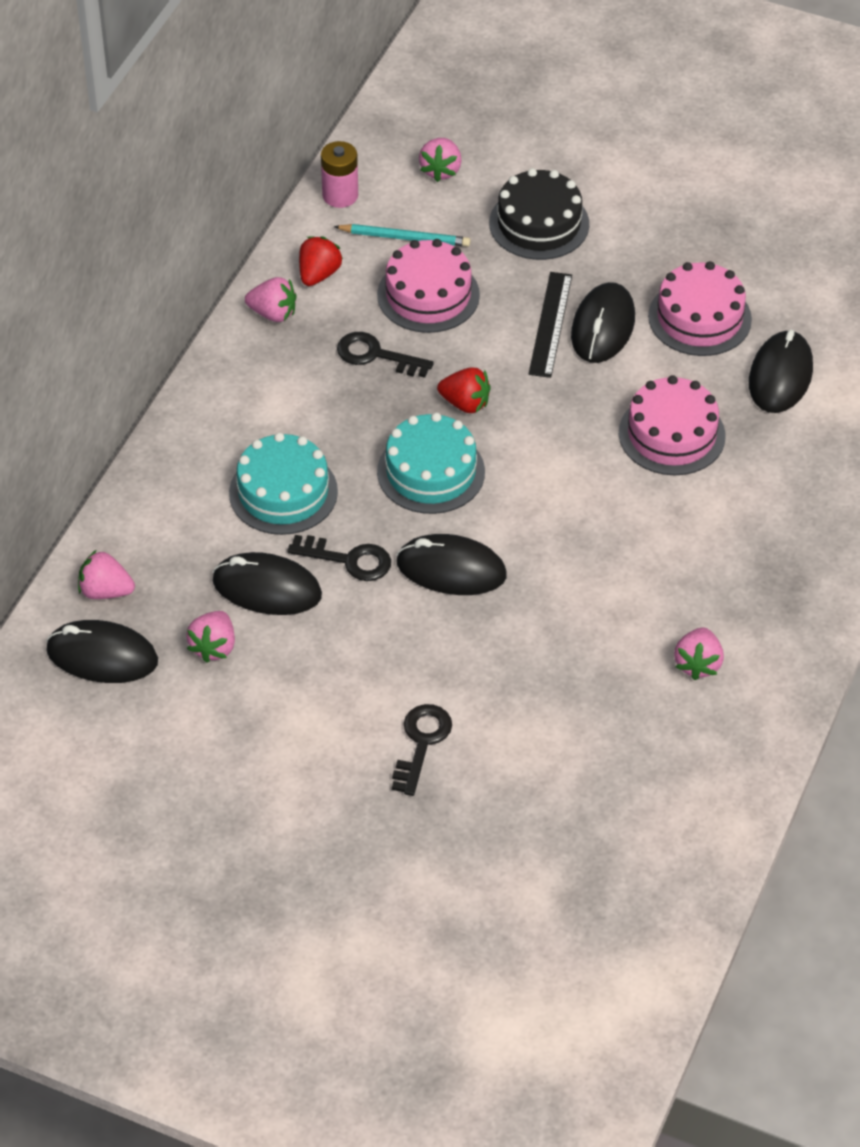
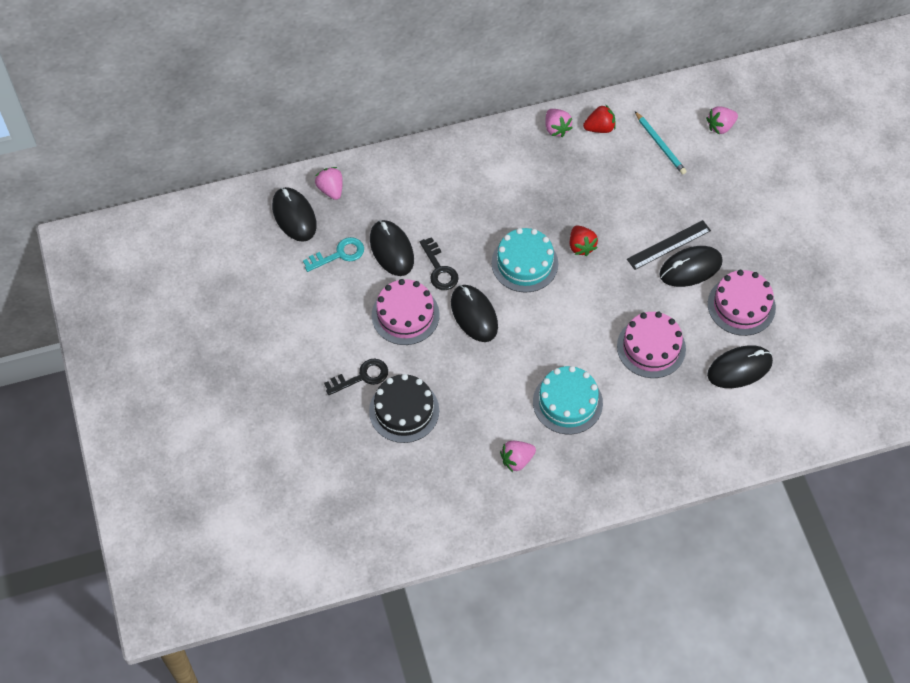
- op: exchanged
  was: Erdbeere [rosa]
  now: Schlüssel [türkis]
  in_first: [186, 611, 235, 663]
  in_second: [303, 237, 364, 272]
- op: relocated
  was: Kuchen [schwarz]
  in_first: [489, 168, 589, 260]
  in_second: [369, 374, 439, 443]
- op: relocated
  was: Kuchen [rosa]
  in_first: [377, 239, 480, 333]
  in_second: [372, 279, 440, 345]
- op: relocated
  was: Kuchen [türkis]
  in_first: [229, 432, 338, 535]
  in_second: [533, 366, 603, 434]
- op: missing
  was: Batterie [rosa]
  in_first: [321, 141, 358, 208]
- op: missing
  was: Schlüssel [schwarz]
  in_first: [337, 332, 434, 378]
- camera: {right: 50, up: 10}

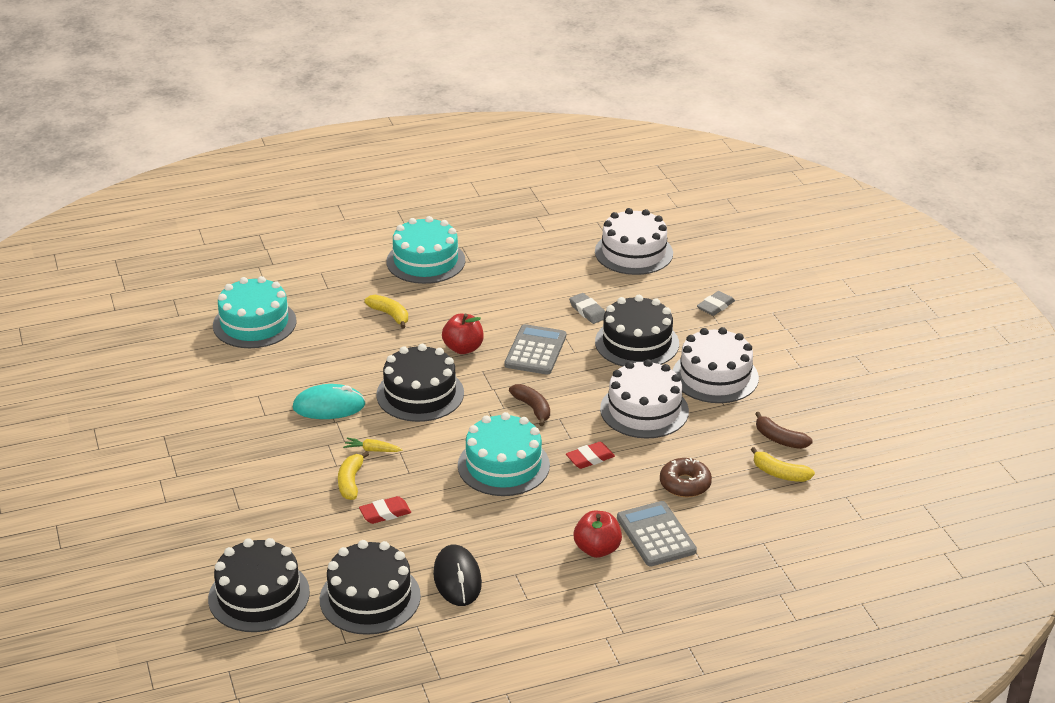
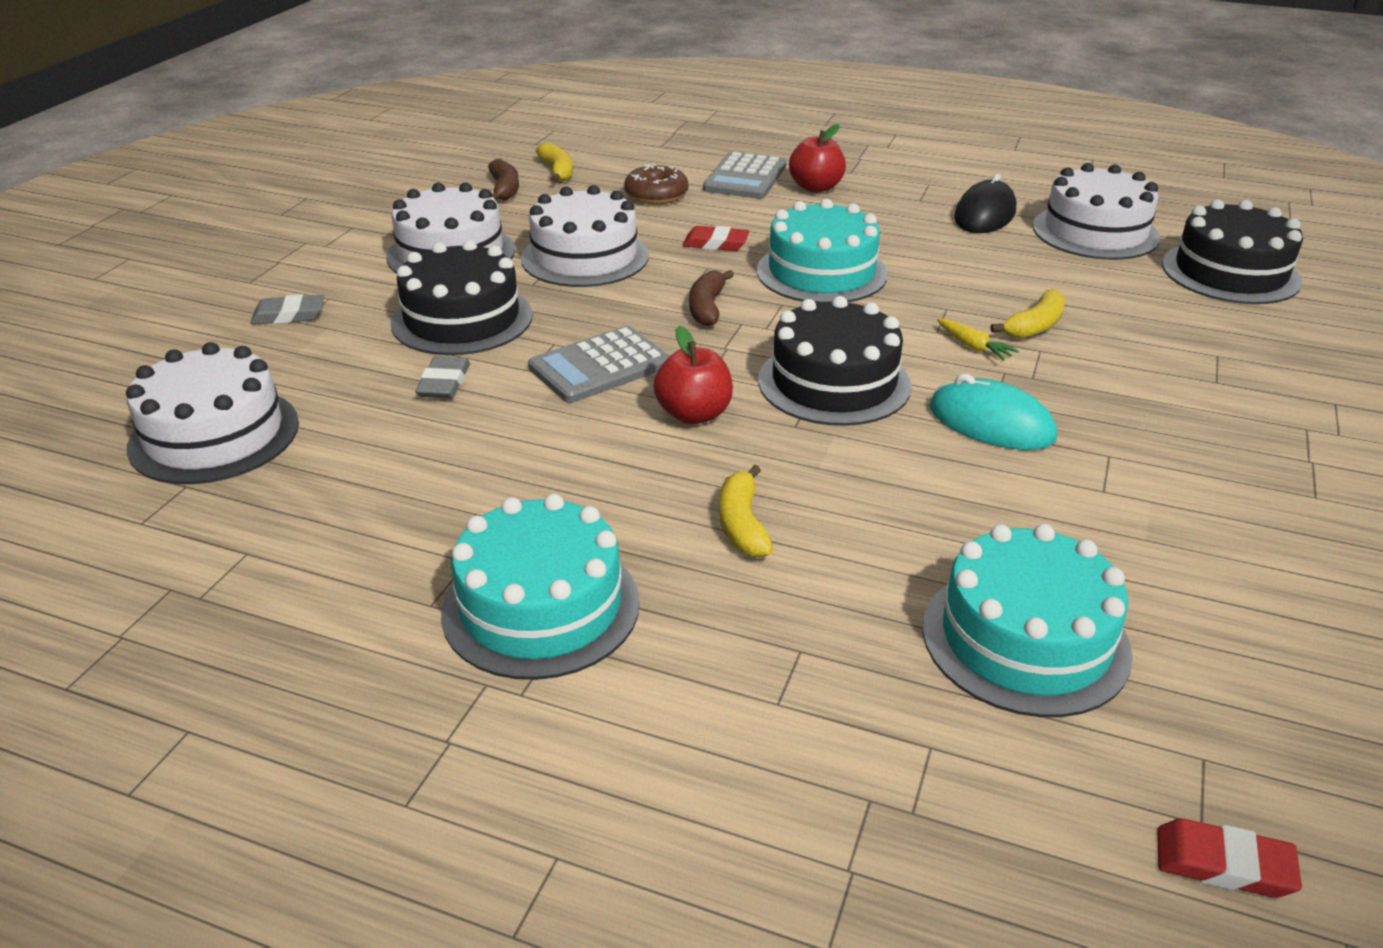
- op: colour
  was: Kuchen [schwarz]
  now: Kuchen [weiß]
  in_first: [320, 540, 421, 635]
  in_second: [1033, 163, 1160, 260]
- op: relocated
  was: Radiergummi [rot]
  in_first: [359, 496, 411, 524]
  in_second: [1157, 818, 1302, 898]
- camera: {right: -140, up: 0}

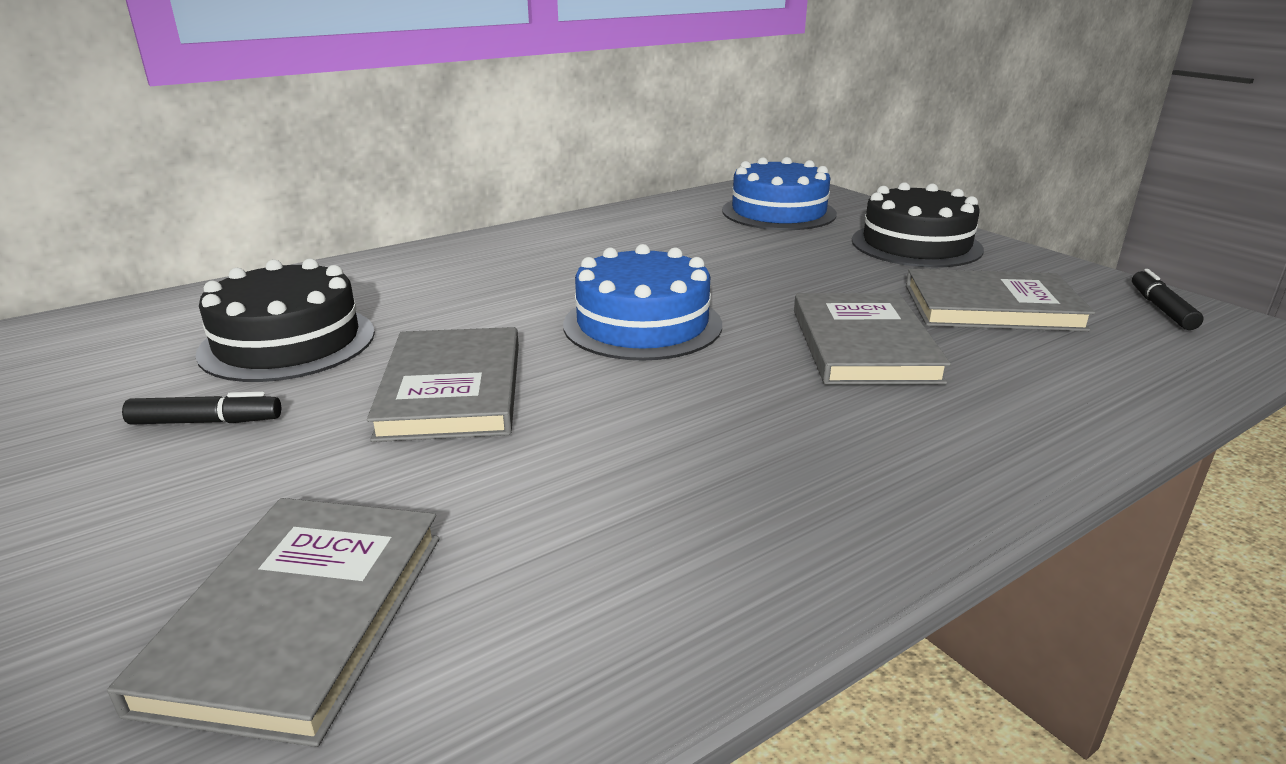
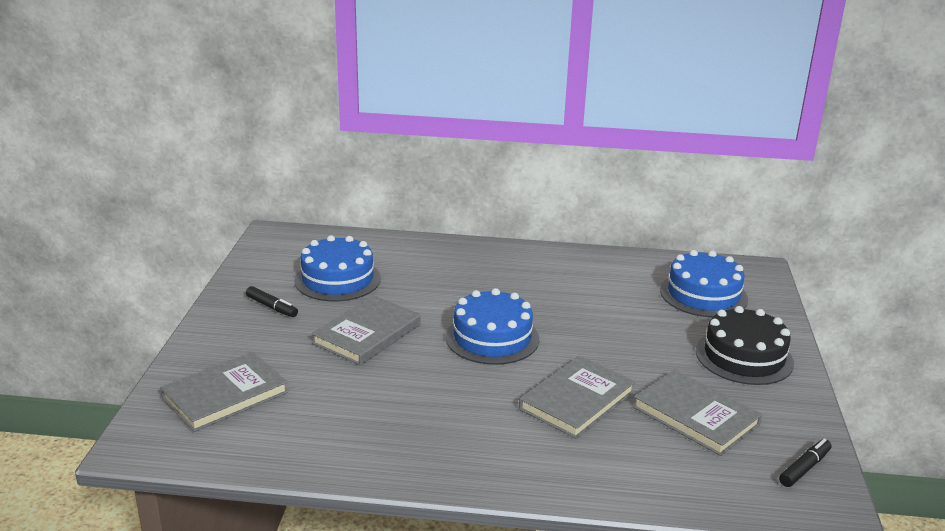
- op: colour
  was: Kuchen [schwarz]
  now: Kuchen [blau]
  in_first: [195, 258, 375, 382]
  in_second: [294, 235, 381, 301]
- camera: {right: 40, up: 0}

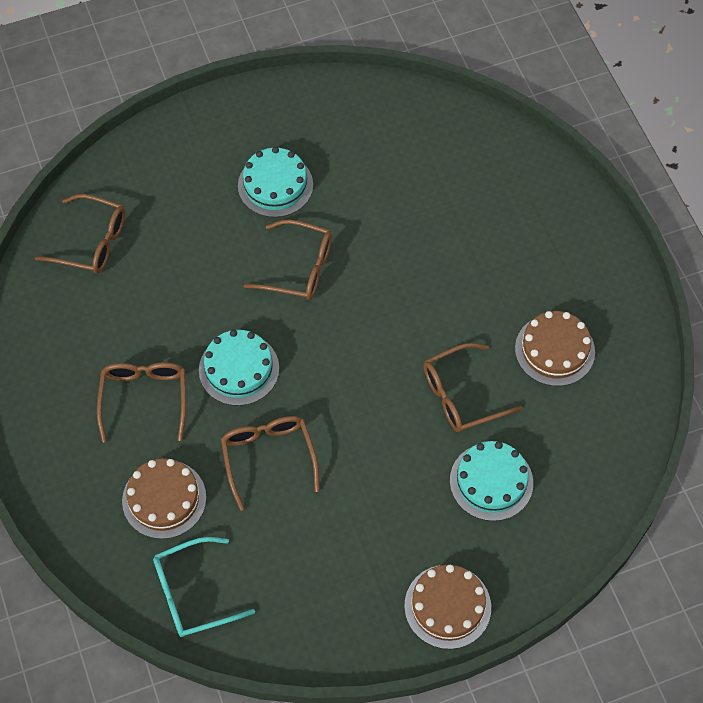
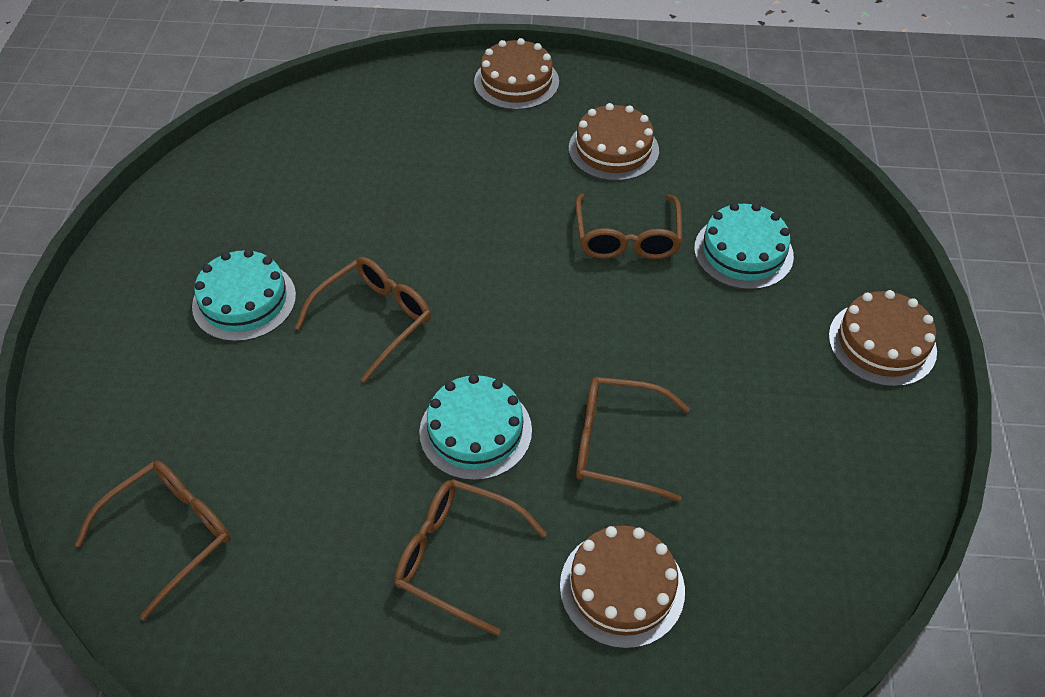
- op: appeared
  now: Kuchen [braun]
  in_second: [474, 38, 559, 110]
- op: missing
  was: Brille [türkis]
  in_first: [153, 537, 255, 637]
- camera: {right: -65, up: -10}

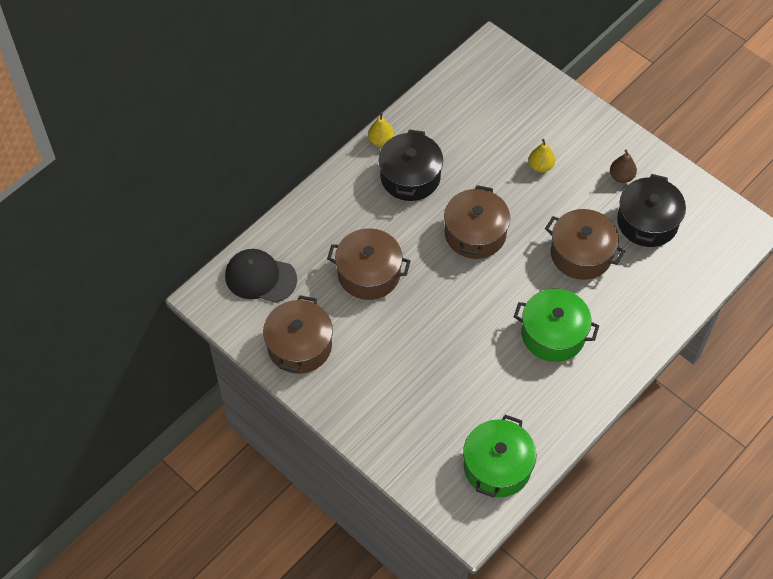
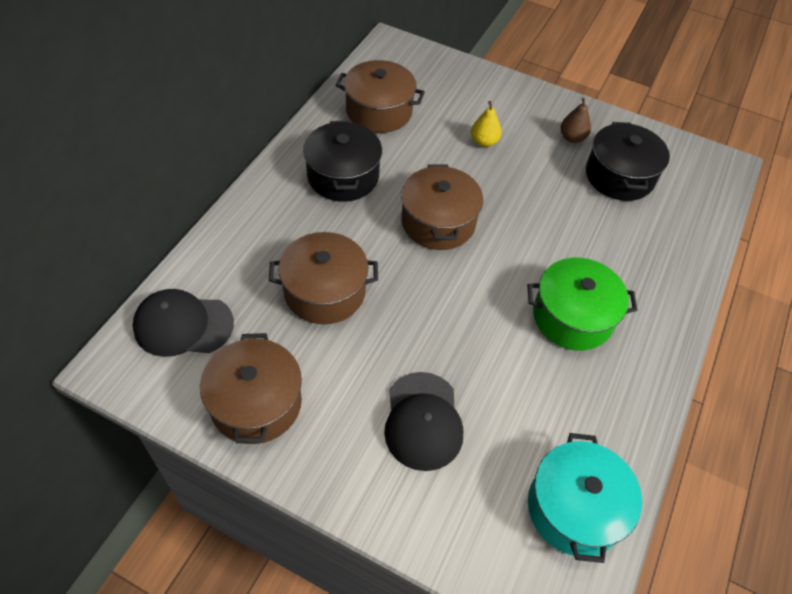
- op: relocated
  was: Kochtopf [braun]
  in_first: [545, 209, 625, 280]
  in_second: [335, 60, 425, 133]
- op: appeared
  now: Kappe [schwarz]
  in_second: [384, 372, 463, 471]
- op: colour
  was: Kochtopf [grün]
  now: Kochtopf [türkis]
  in_first: [463, 415, 536, 498]
  in_second: [528, 433, 642, 563]
- op: missing
  was: Birne [gelb]
  in_first: [368, 112, 394, 147]
- camera: {right: -20, up: -5}

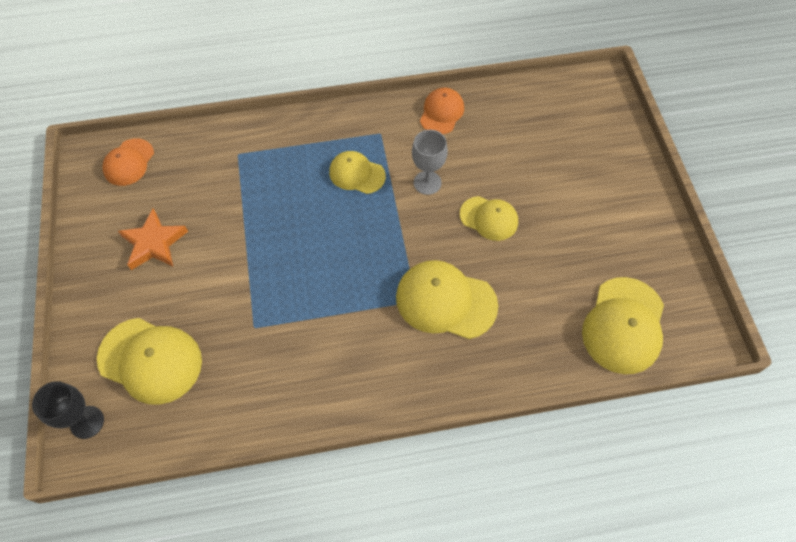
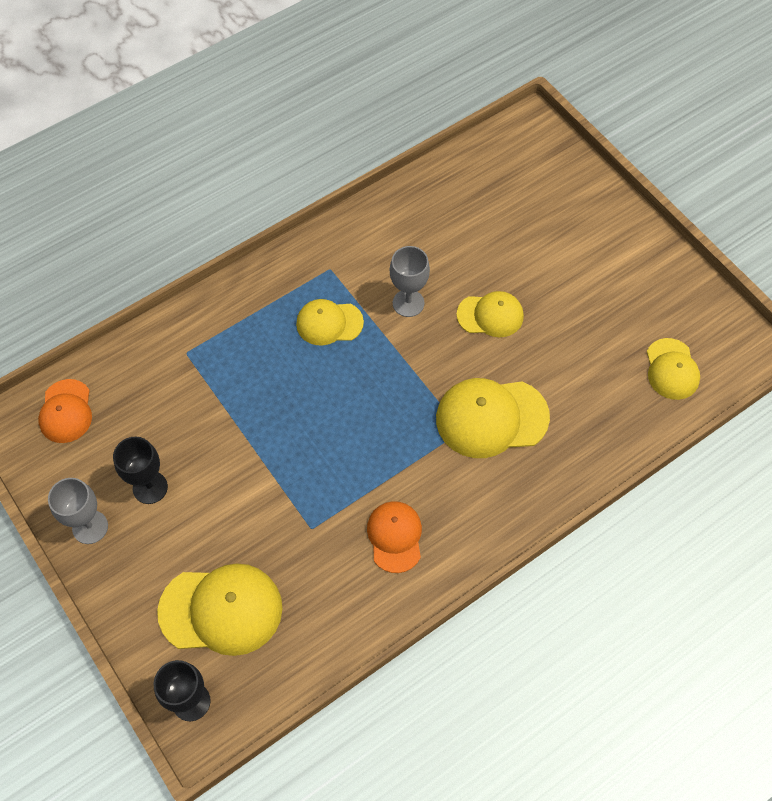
- op: appeared
  now: Kelch [grau]
  in_second: [48, 478, 108, 544]
- op: exchanged
  was: Stern [orange]
  now: Kelch [schwarz]
  in_first: [118, 208, 188, 270]
  in_second: [113, 437, 168, 504]
- op: relocated
  was: Kappe [orange]
  in_first: [420, 88, 464, 134]
  in_second: [367, 501, 422, 573]
- op: size
  was: Kappe [gelb]
  in_first: [582, 277, 664, 374]
  in_second: [647, 338, 700, 400]
  ratio: 0.62
- camera: {right: -25, up: 0}

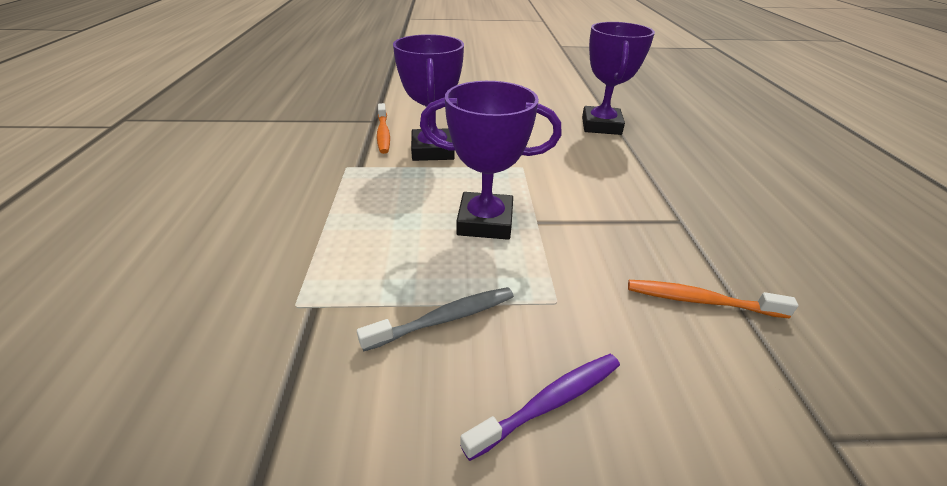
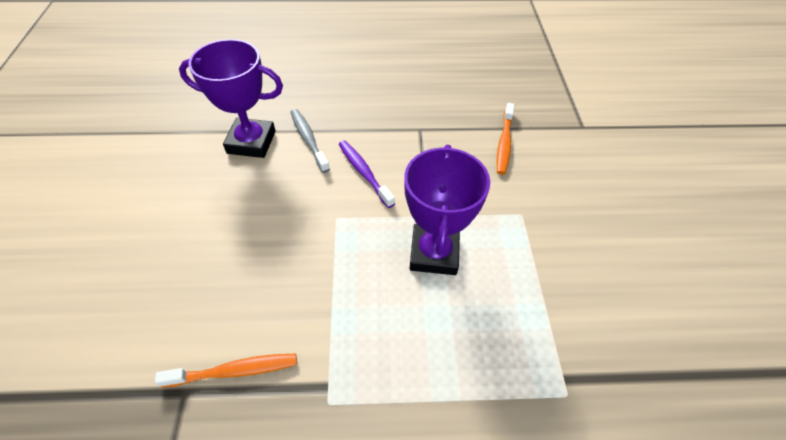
- op: relocated
  was: Zahnbürste [grau]
  in_first: [357, 287, 514, 352]
  in_second: [291, 109, 330, 173]
- op: relocated
  was: Zahnbürste [lila]
  in_first: [460, 354, 620, 461]
  in_second: [339, 140, 395, 208]
- op: missing
  was: Pokal [lila]
  in_first: [393, 34, 464, 161]
- camera: {right: -90, up: 15}

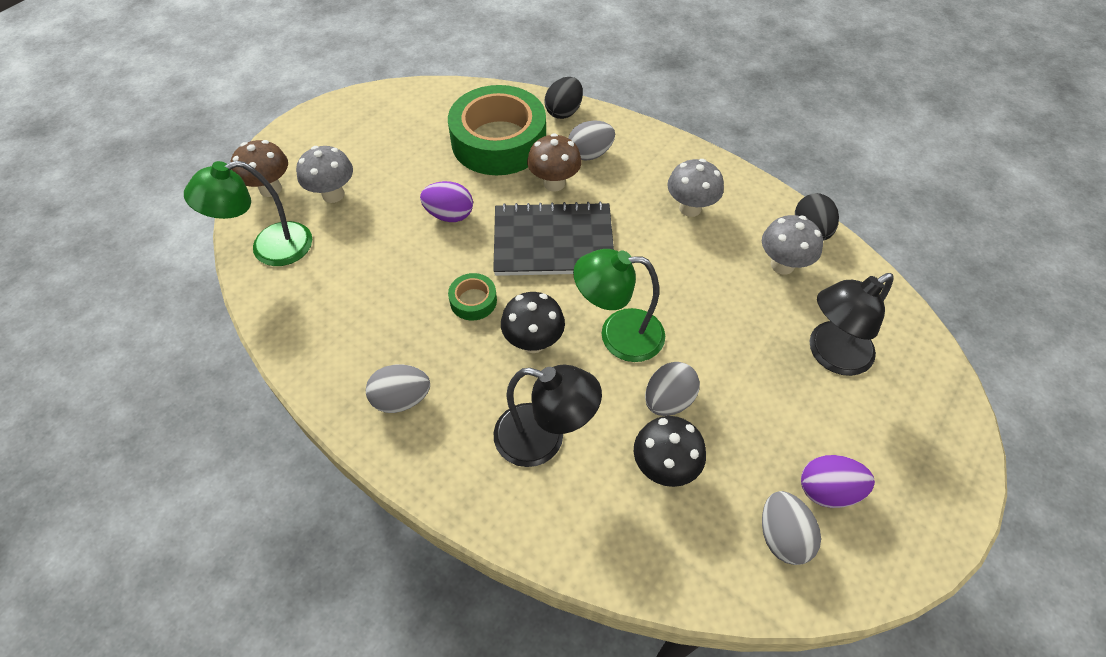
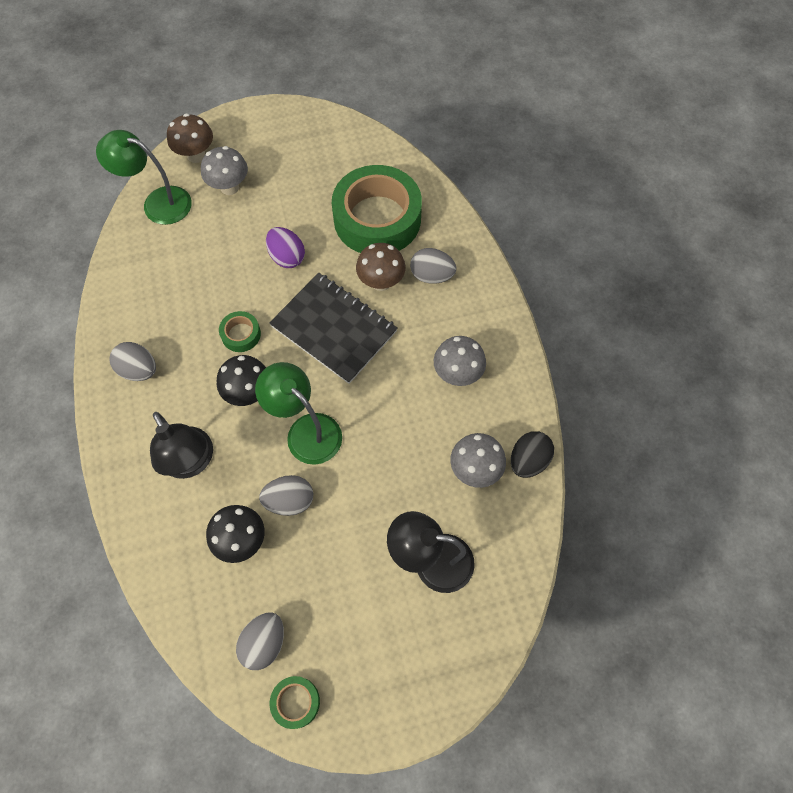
- op: appeared
  now: Klebeband [grün]
  in_second: [270, 676, 320, 729]
- op: missing
  was: Ei [schwarz]
  in_first: [545, 77, 583, 119]
- op: missing
  was: Ei [lila]
  in_first: [801, 455, 875, 508]
- camera: {right: 40, up: 10}

